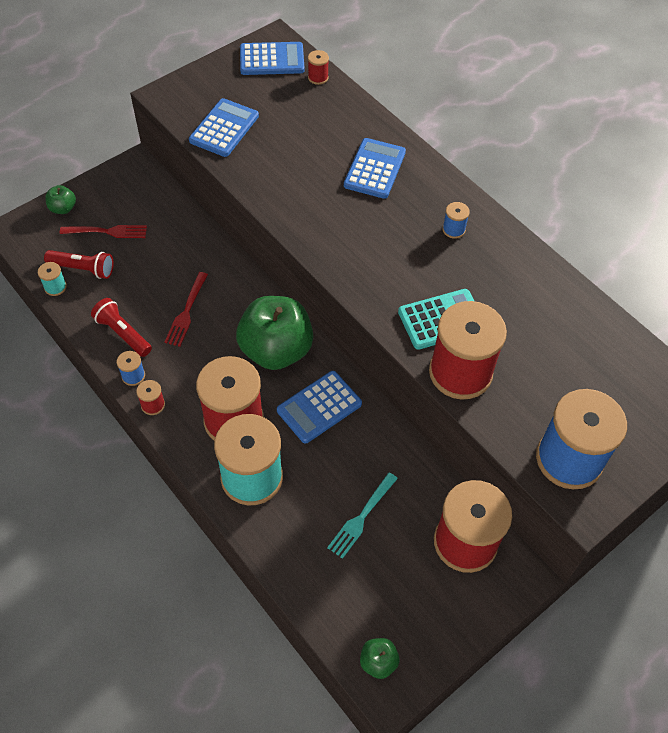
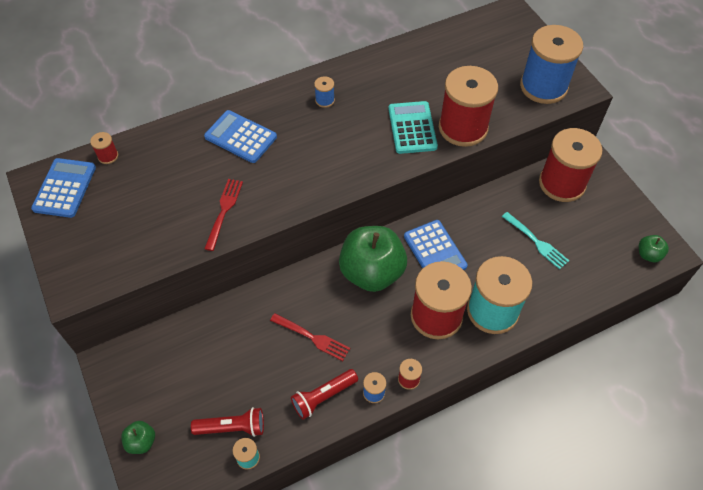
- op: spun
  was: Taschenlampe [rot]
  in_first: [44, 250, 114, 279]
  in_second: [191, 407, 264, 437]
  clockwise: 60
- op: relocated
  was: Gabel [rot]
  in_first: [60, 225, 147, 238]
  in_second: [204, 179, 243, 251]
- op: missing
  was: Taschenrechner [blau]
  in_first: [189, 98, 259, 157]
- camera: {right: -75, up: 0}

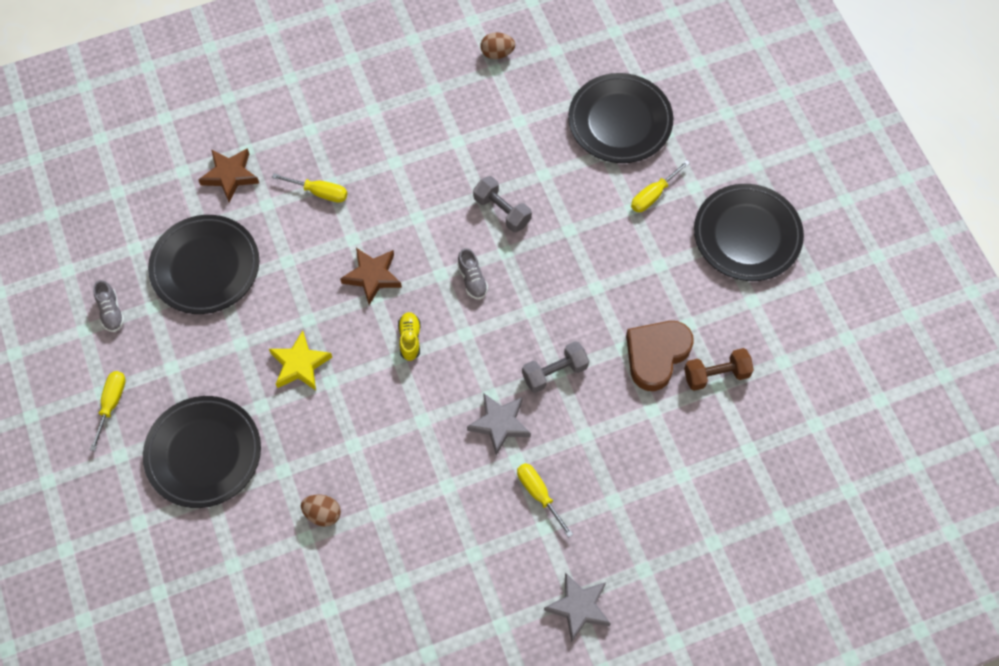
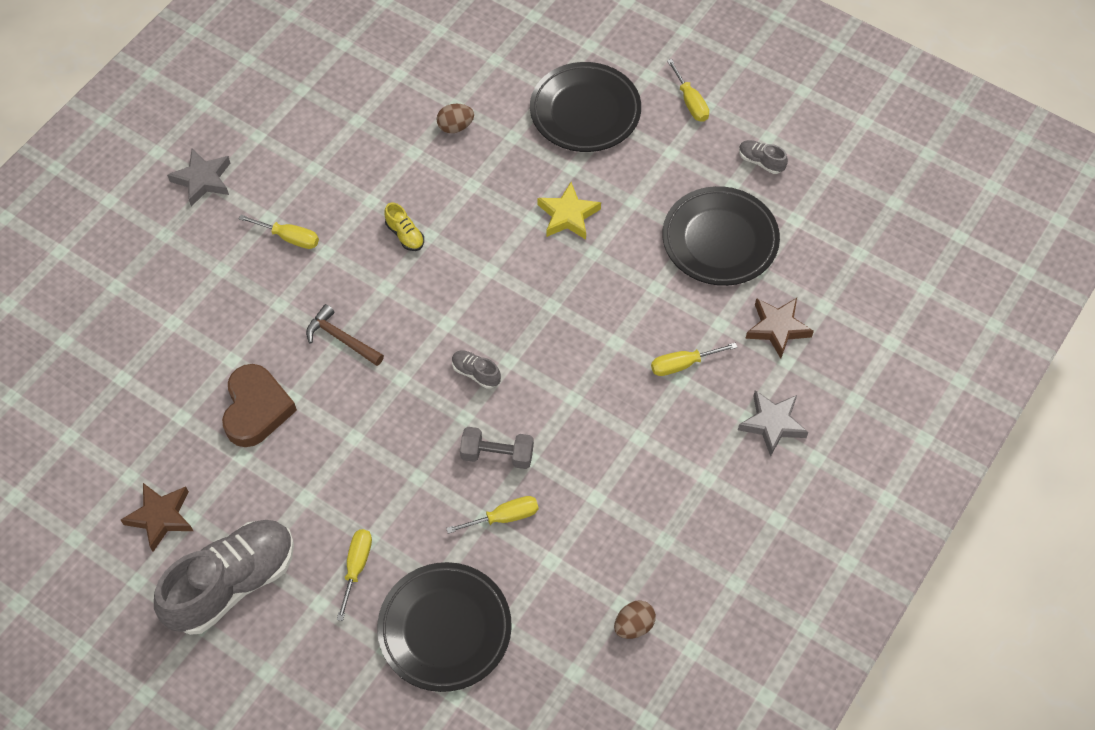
- op: relocated
  was: Stern [braun]
  in_first: [340, 248, 402, 305]
  in_second: [121, 483, 193, 552]
- op: exchanged
  was: Teller [schwarz]
  now: Schuh [grau]
  in_first: [694, 184, 804, 281]
  in_second: [154, 520, 294, 635]
- op: exchanged
  was: Hantel [grau]
  now: Hammer [braun]
  in_first: [522, 341, 589, 393]
  in_second: [306, 304, 384, 366]
- op: relocated
  was: Schuh [gelb]
  in_first: [398, 312, 421, 361]
  in_second: [384, 203, 424, 251]
- op: appeared
  now: Schraubenzieher [gelb]
  in_second: [446, 496, 538, 534]
- op: relocated
  was: Stern [grau]
  in_first: [467, 393, 531, 456]
  in_second: [738, 390, 808, 457]
- op: missing
  was: Hantel [braun]
  in_first: [684, 348, 754, 391]
- camera: {right: 145, up: -5}

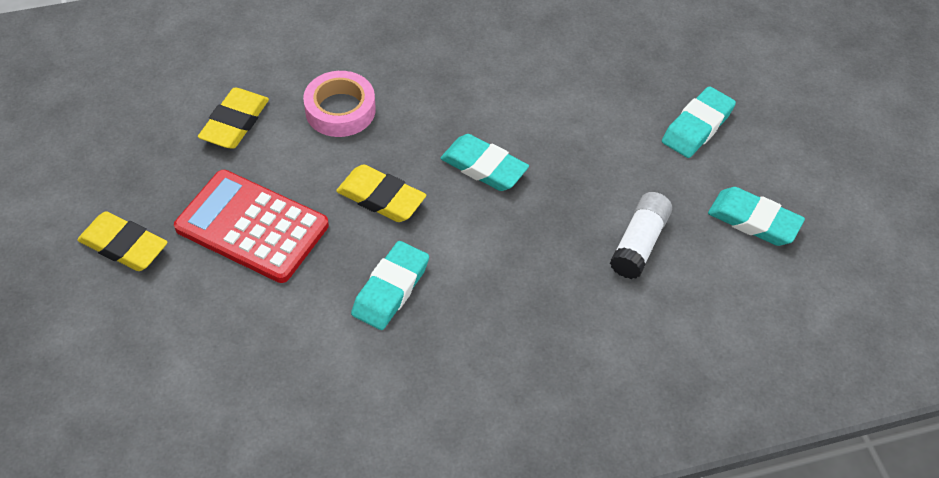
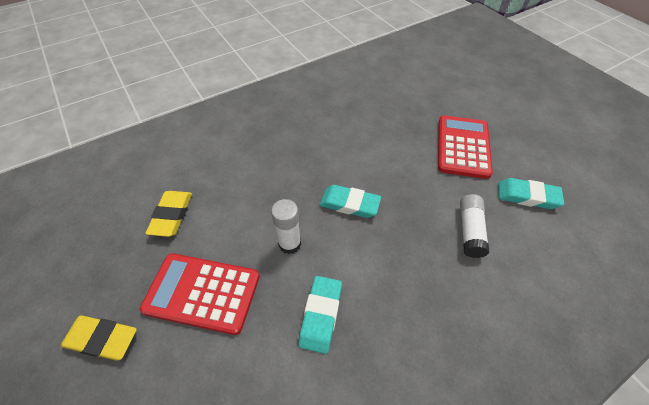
- op: exchanged
  was: Radiergummi [gelb]
  now: Klebestift [weiß]
  in_first: [336, 164, 426, 222]
  in_second: [271, 199, 301, 254]
- op: exchanged
  was: Radiergummi [türkis]
  now: Taschenrechner [rot]
  in_first: [662, 86, 736, 158]
  in_second: [438, 115, 493, 179]
- op: missing
  was: Klebeband [rosa]
  in_first: [303, 71, 376, 137]
- camera: {right: -15, up: 0}

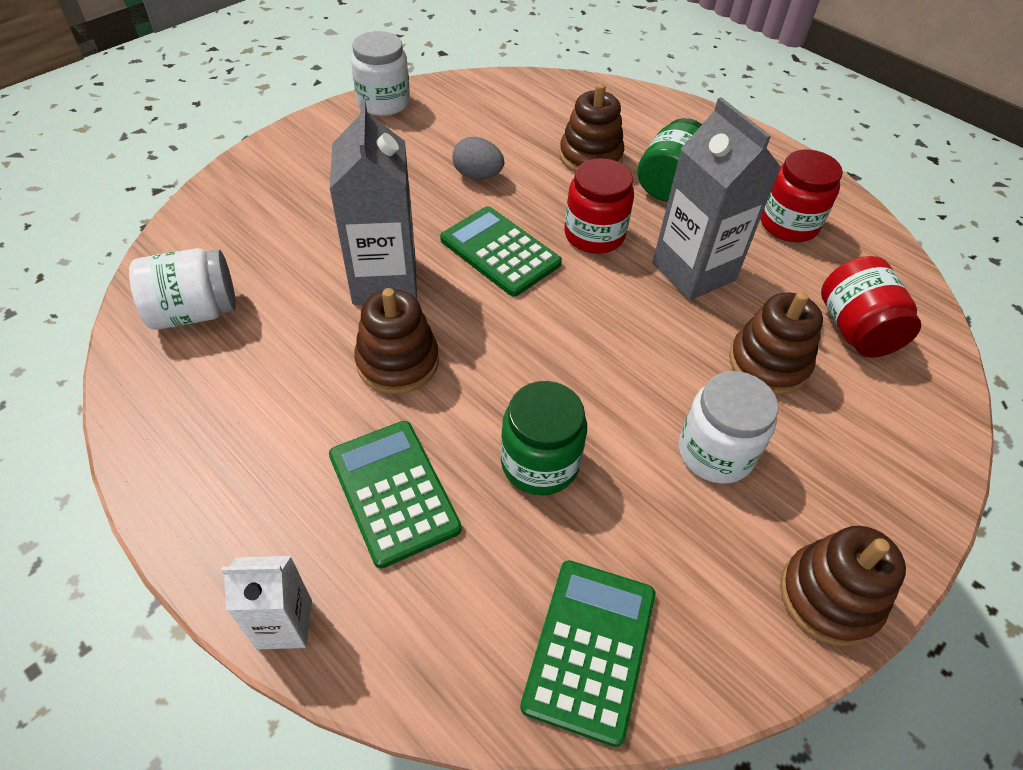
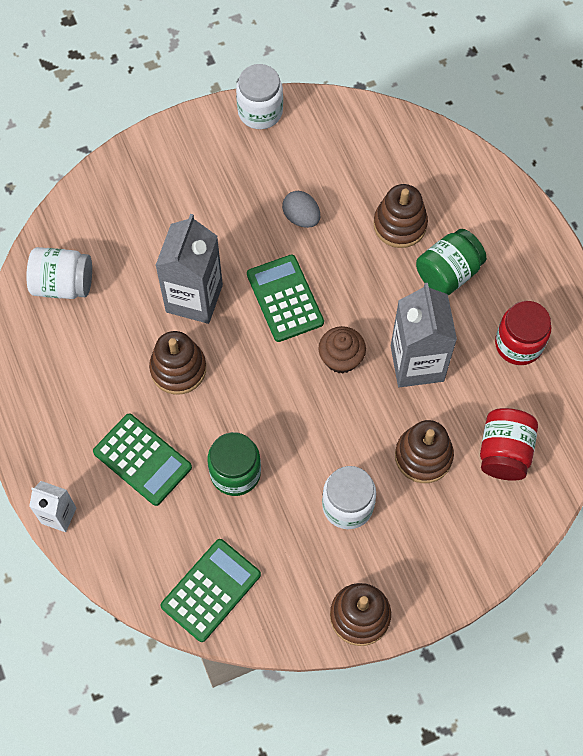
- op: spun
  was: Taschenrechner [grün]
  in_first: [329, 421, 462, 568]
  in_second: [93, 414, 192, 506]
  clockwise: 135
- op: appeared
  now: Muffin [braun]
  in_second: [318, 326, 366, 374]
- op: missing
  was: Einmachglas [rot]
  in_first: [564, 158, 634, 254]
- camera: {right: 25, up: 15}

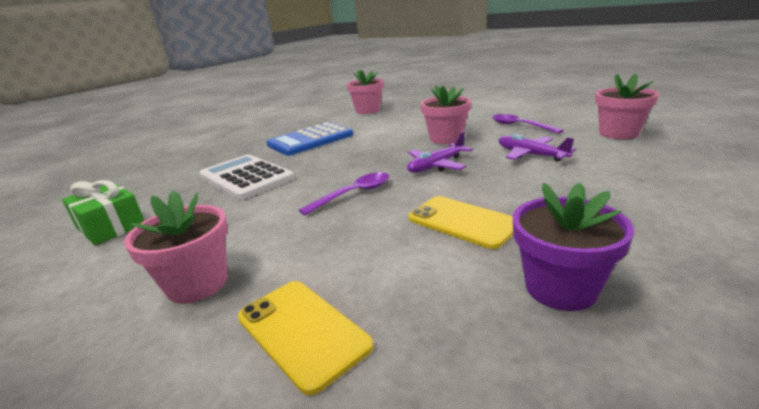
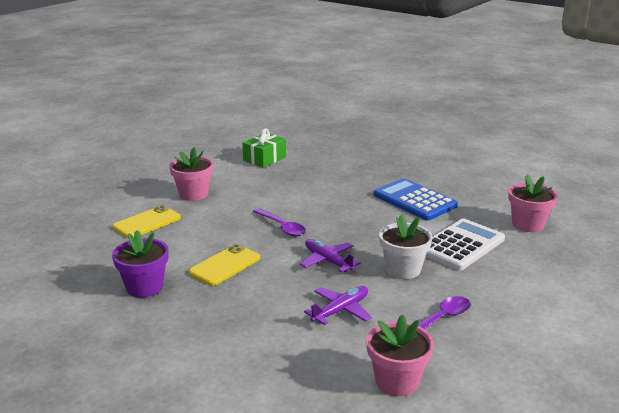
- op: colour
  was: Blumentopf [rosa]
  now: Blumentopf [weiß]
  in_first: [421, 85, 471, 144]
  in_second: [379, 214, 433, 279]
- op: relocated
  was: Taschenrechner [weiß]
  in_first: [199, 154, 294, 200]
  in_second: [426, 219, 505, 270]
- camera: {right: 85, up: 0}

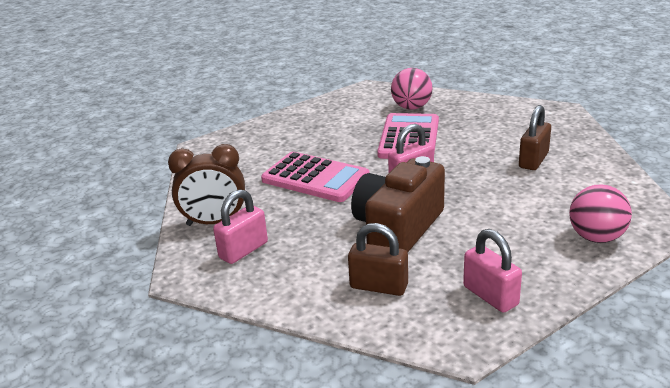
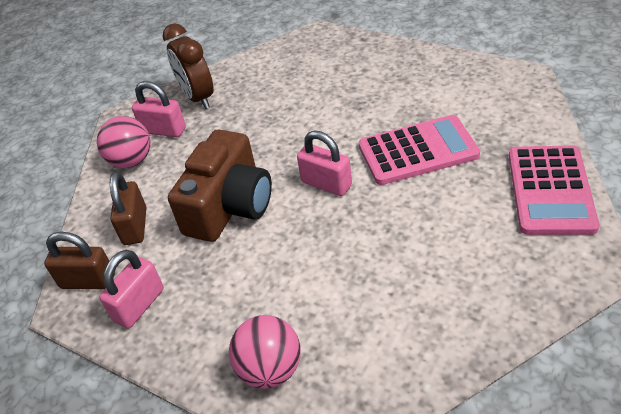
- op: relocated
  was: Vorhängeschloss [braun]
  in_first: [519, 105, 551, 170]
  in_second: [44, 232, 115, 289]
- op: relocated
  was: Ball [rosa]
  in_first: [391, 68, 433, 110]
  in_second: [97, 116, 151, 168]
- op: spun
  was: Kamera [braun]
  in_first: [351, 156, 445, 252]
  in_second: [168, 130, 272, 242]
  clockwise: 105
- op: relocated
  was: Taschenrechner [rosa]
  in_first: [261, 152, 369, 202]
  in_second: [509, 145, 599, 235]
- camera: {right: 70, up: 15}

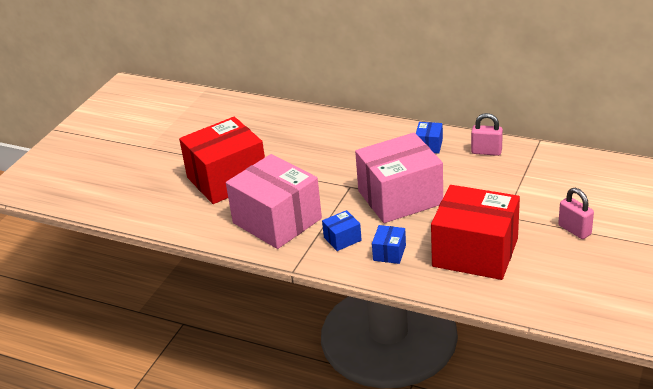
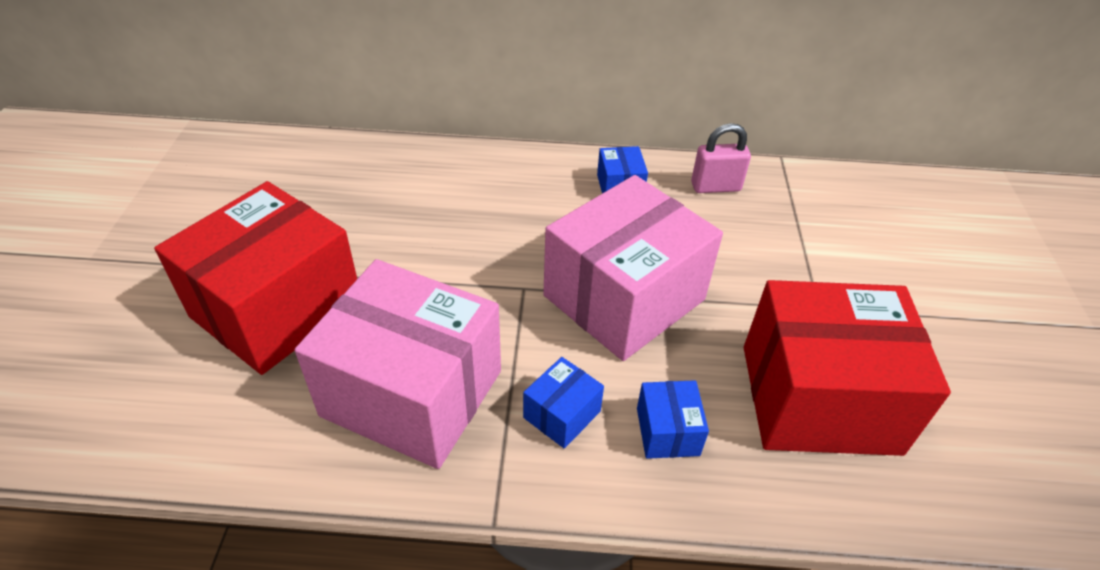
- op: missing
  was: Vorhängeschloss [rosa]
  in_first: [558, 188, 594, 239]
- camera: {right: -25, up: 10}

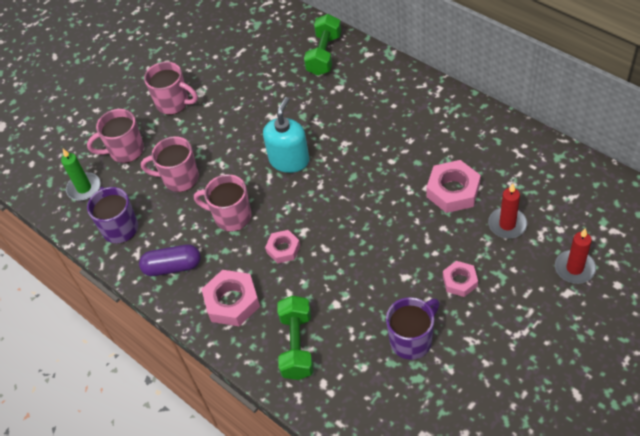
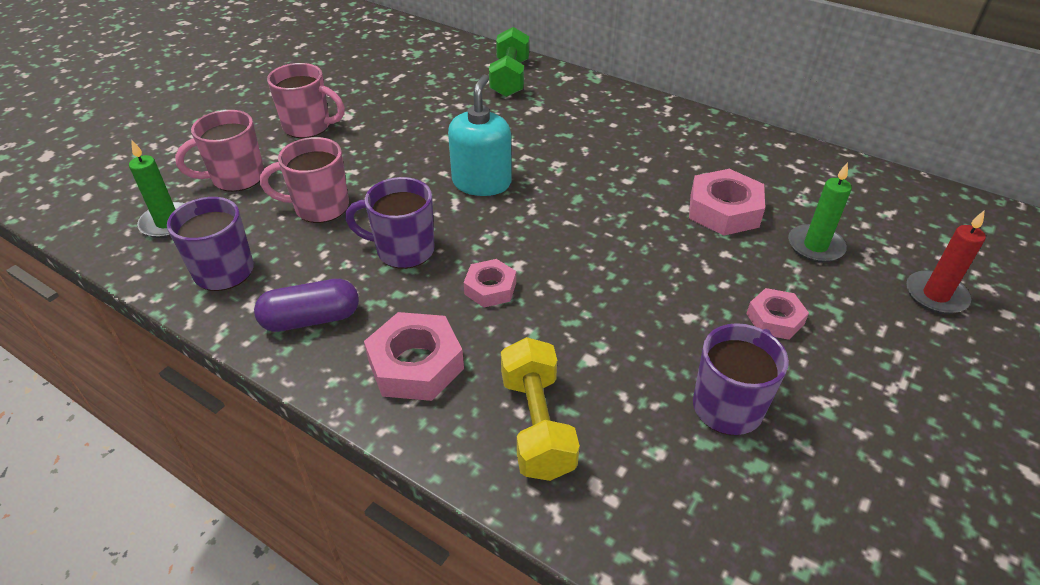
- op: colour
  was: Tasse [rosa]
  now: Tasse [lila]
  in_first: [194, 174, 251, 232]
  in_second: [345, 177, 435, 269]
- op: colour
  was: Hantel [grün]
  now: Hantel [gelb]
  in_first: [277, 296, 313, 380]
  in_second: [501, 337, 580, 481]
- op: colour
  was: Kerze [rot]
  now: Kerze [grün]
  in_first: [488, 184, 527, 239]
  in_second: [788, 162, 852, 263]
- camera: {right: -15, up: -10}

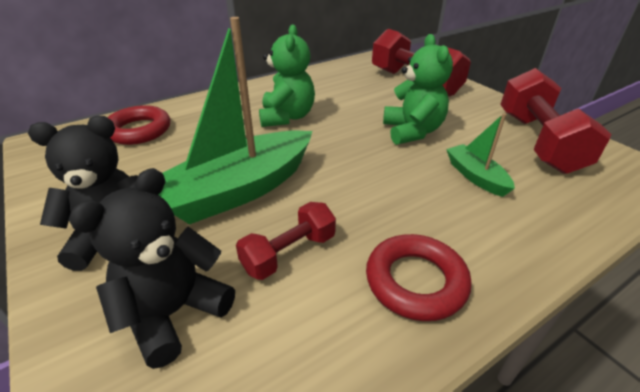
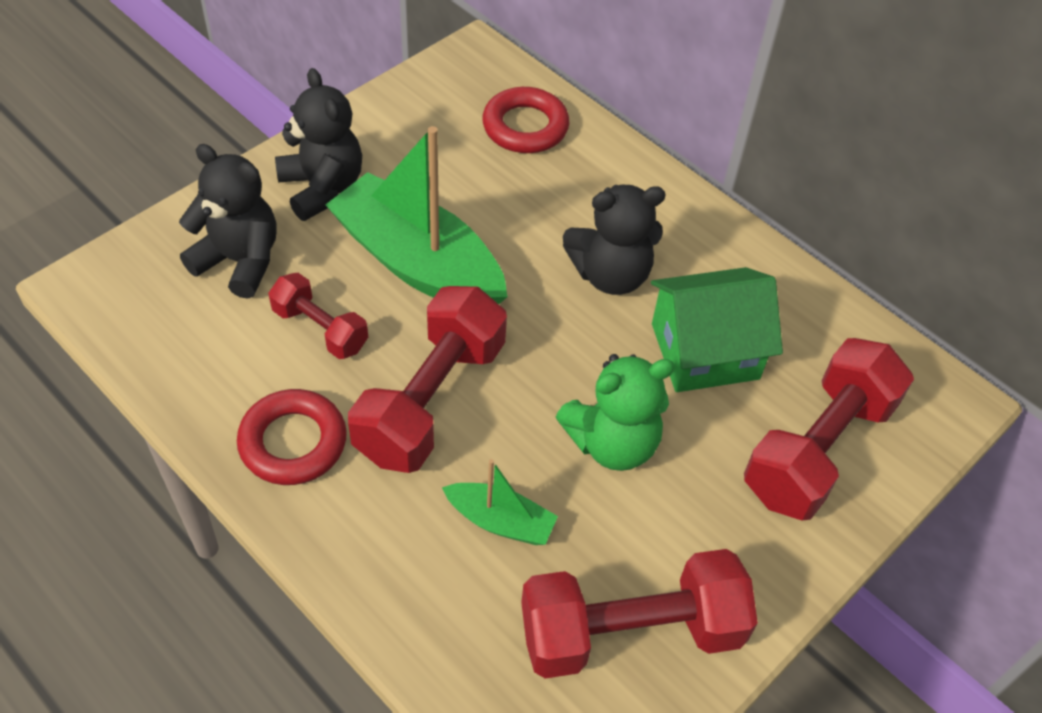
- op: appeared
  now: Hantel [rot]
  in_second: [348, 286, 507, 473]
- op: spun
  was: Boot [grün]
  in_first: [446, 113, 515, 197]
  in_second: [442, 459, 558, 545]
  clockwise: 60
- op: colour
  was: Teddybär [grün]
  now: Teddybär [schwarz]
  in_first: [259, 24, 315, 127]
  in_second: [563, 185, 666, 295]
- op: appeared
  now: Haus [grün]
  in_second: [651, 267, 783, 392]
- camera: {right: 75, up: 15}

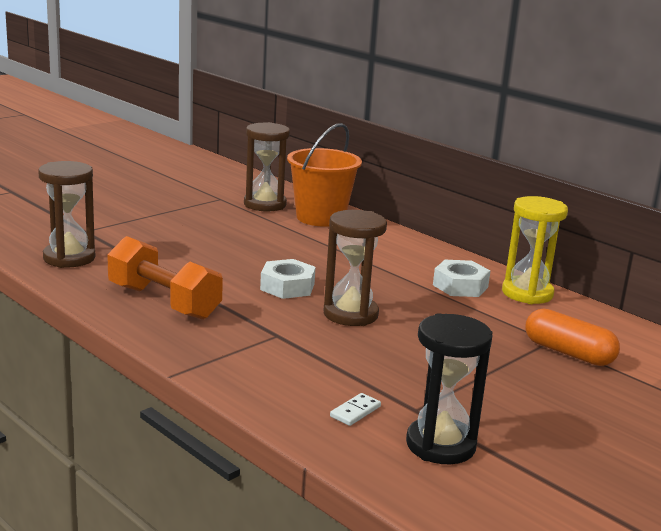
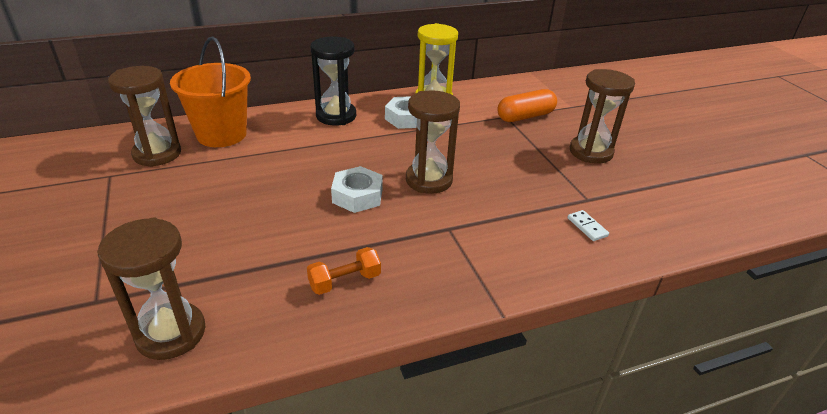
- op: size
  was: Hantel [orange]
  in_first: [107, 236, 223, 320]
  in_second: [307, 247, 381, 295]
  ratio: 0.53
- op: relocated
  was: Sanduhr [schwarz]
  in_first: [406, 313, 493, 464]
  in_second: [311, 37, 356, 126]
- op: appeared
  now: Sanduhr [braun]
  in_second: [570, 69, 635, 164]
- camera: {right: -65, up: 15}

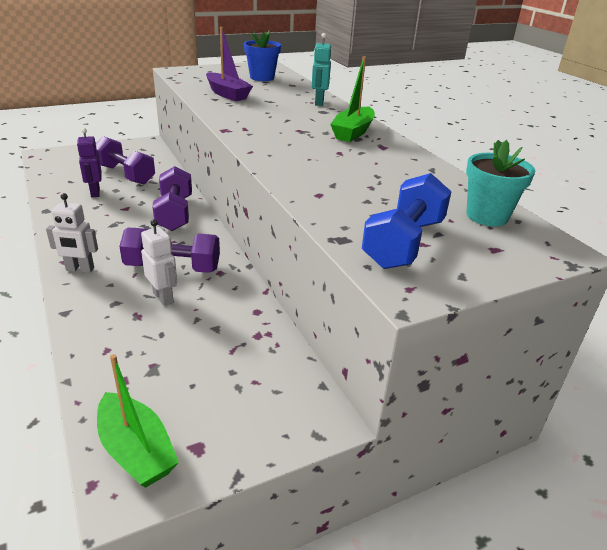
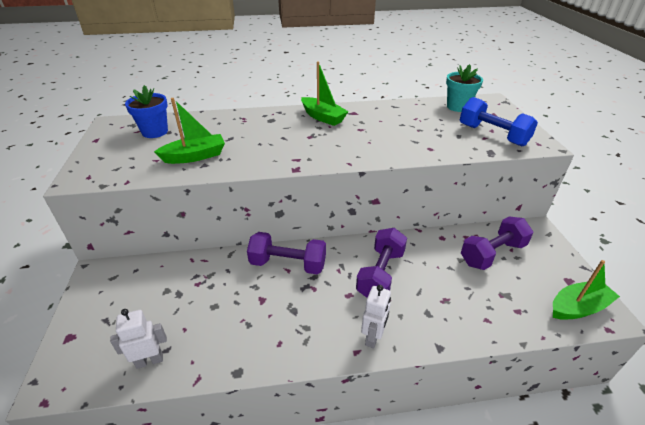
- op: relocated
  was: Roboter [weiß]
  in_first: [141, 219, 177, 306]
  in_second: [110, 309, 167, 369]
- op: colour
  was: Boot [lila]
  now: Boot [grün]
  in_first: [206, 27, 253, 101]
  in_second: [154, 98, 225, 164]
- op: relocated
  was: Hantel [lila]
  in_first: [96, 136, 155, 185]
  in_second: [461, 217, 534, 270]
- op: missing
  was: Roboter [lila]
  in_first: [77, 128, 102, 197]
- op: missing
  was: Roboter [türkis]
  in_first: [312, 33, 331, 106]
- camera: {right: -70, up: 5}

